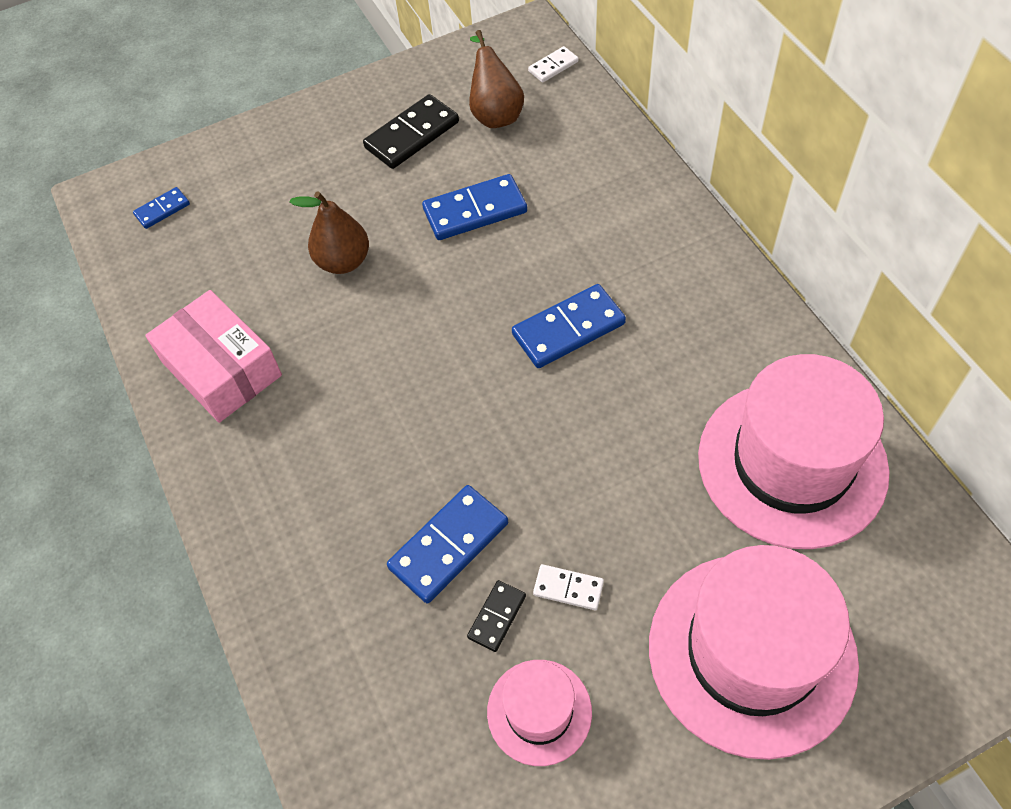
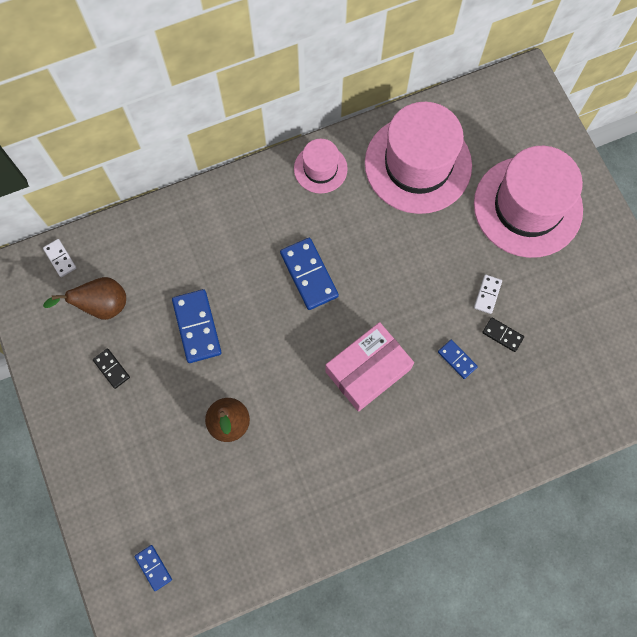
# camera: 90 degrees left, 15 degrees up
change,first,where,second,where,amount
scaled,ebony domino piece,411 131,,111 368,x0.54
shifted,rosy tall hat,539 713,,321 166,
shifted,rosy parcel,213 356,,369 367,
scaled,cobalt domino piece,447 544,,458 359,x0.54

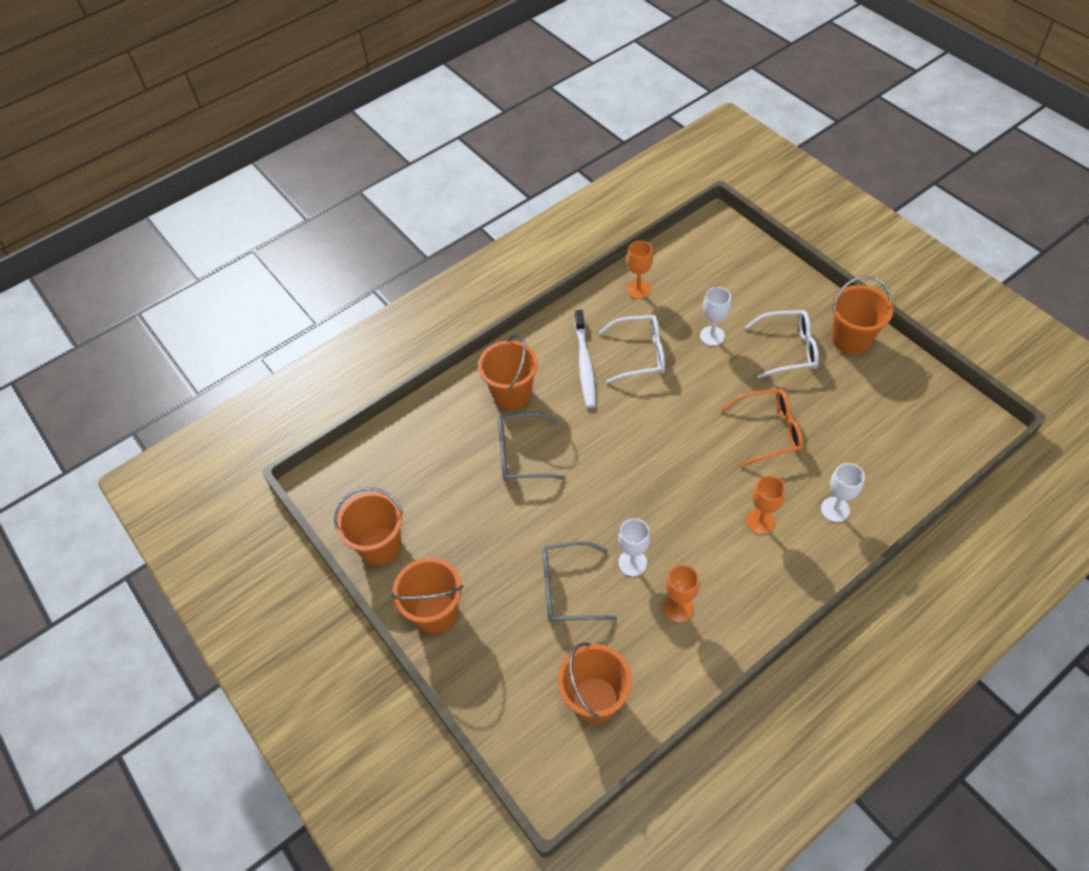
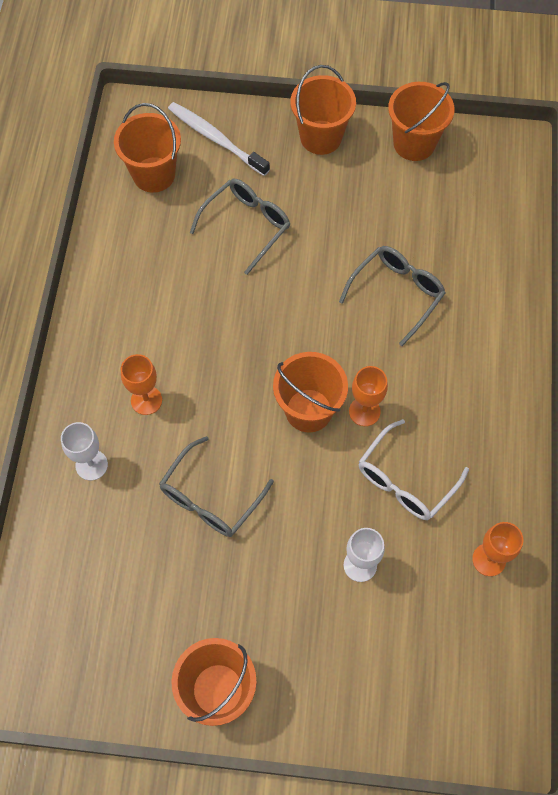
# camera: 130 degrees right, 10 degrees up
change,first,where,second,where,amount
repainted,orange-coloured glasses,762 428,grey glasses,216 486,
shifted,pure white tooth brush,585 359,,219 139,
shifted,orange-coloured pail,508 372,,310 392,
shifted,orange-coloured wine glass,681 593,,368 396,
gone,pure white wine glass,634 547,,,
gone,pure white glasses,782 344,,,

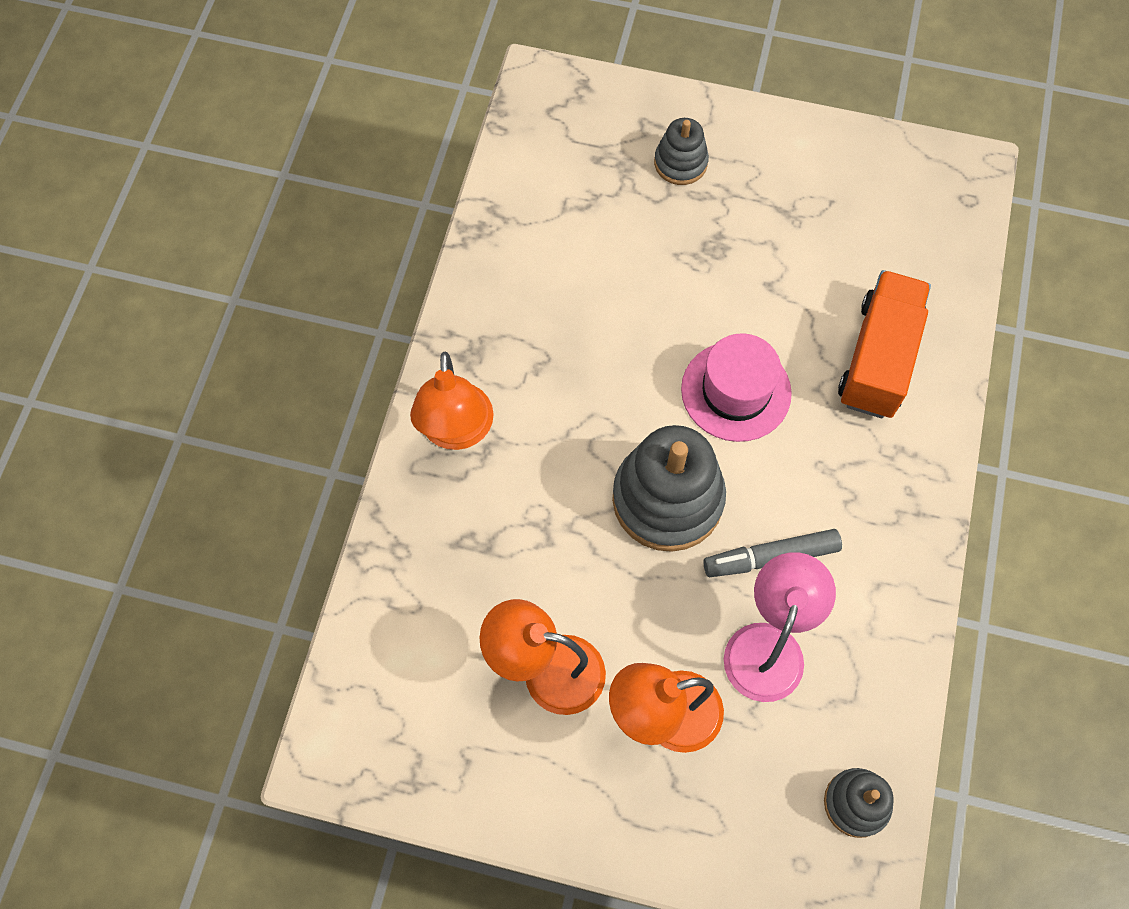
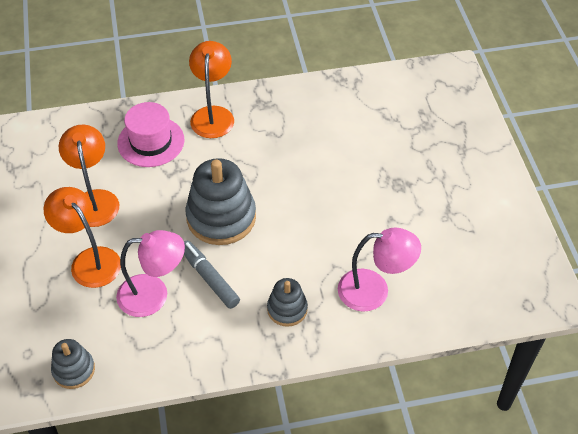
# camera: 65 degrees right, 15 degrees down
change,first,where,second,where,amount
shifted,rosy tall hat,736 387,,150 134,
rotated,orange-coloured desk lamp,452 401,,211 89,120 degrees clockwise
shifted,grey stacking rings,681 151,,287 302,
swapped,orange-coloured truck,884 344,rosy desk lamp,379 269,

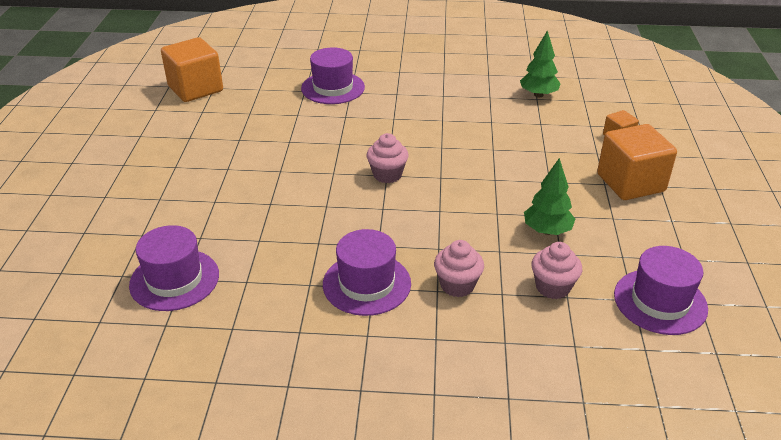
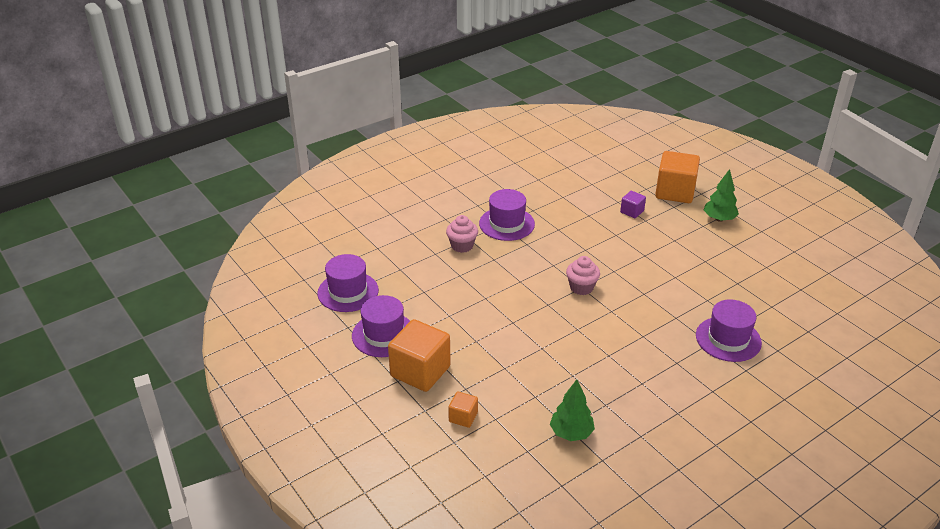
# camera: 140 degrees right, 0 degrees up
change,first,where,second,where,amount
shifted,purple tall hat,174 268,,381 326,
new,,,purple block,633 204,
shifted,orange-coloured block,192 69,,677 177,
shifted,leaf-green tree,549 196,,721 195,
gone,rosy muffin,557 270,,,

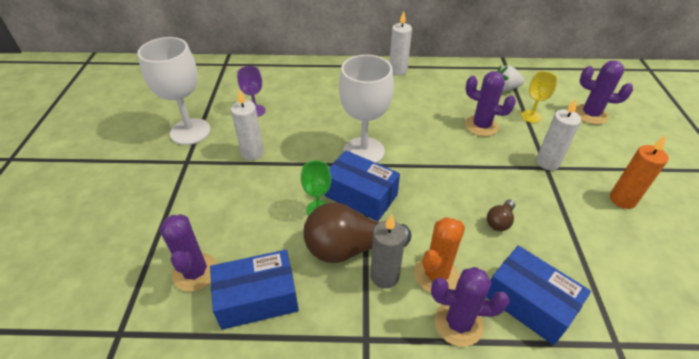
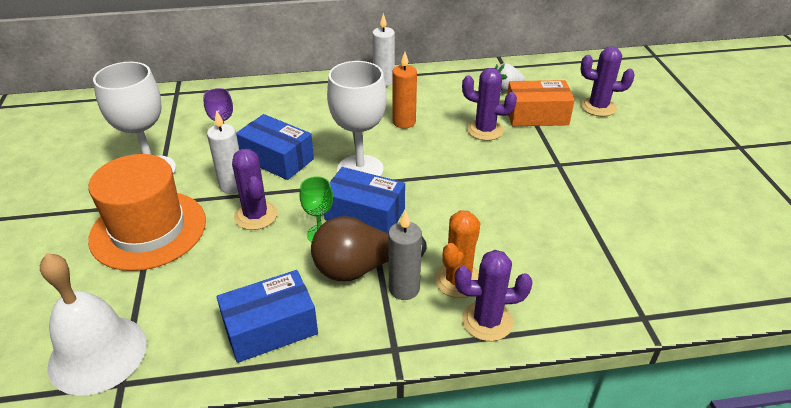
# camera: 10 degrees left, 5 degrees down
change,first,where,second,where,amount
new,,,pure white school bell,93 324,
new,,,orange-coloured tall hat,147 212,
shifted,purple saguaro cactus,188 253,,255 189,
shifted,cobalt parcel,538 295,,275 147,
shifted,orange-coloured pillar candle,639 172,,404 90,
swapped,golden wine glass,539 97,orange-coloured parcel,541 103,
gone,russet bulb,501 215,,,
gone,pure white pillar candle,558 134,,,

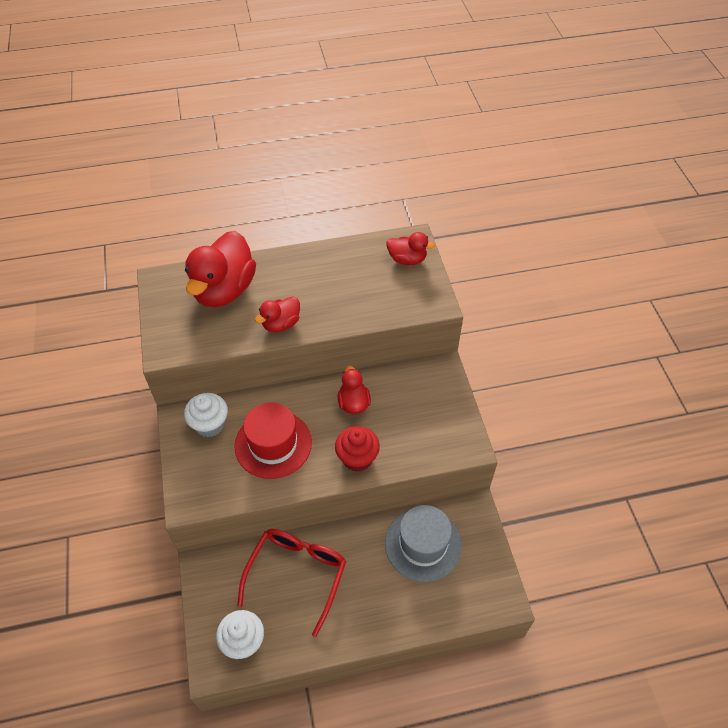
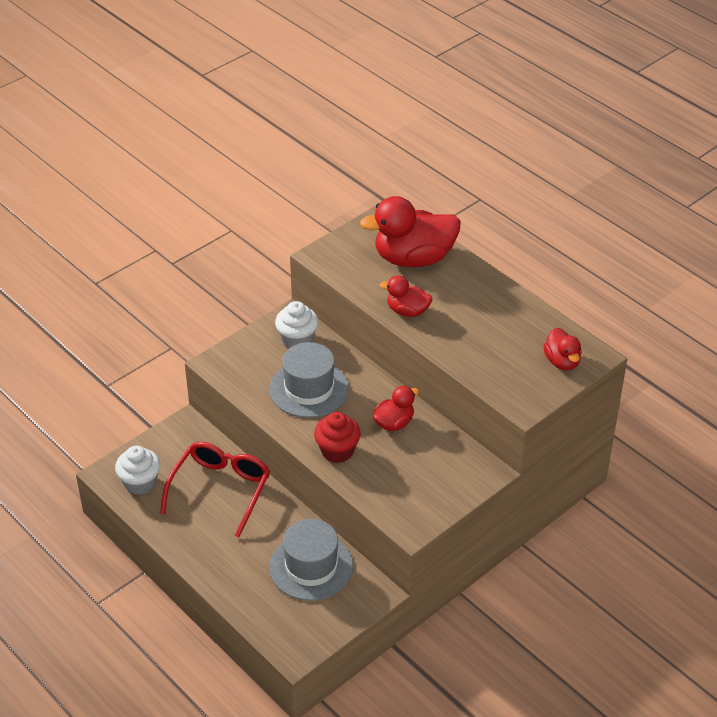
# camera: 60 degrees right, 10 degrees down
change,first,where,second,where,amount
rotated,red glasses,291 583,,215 490,60 degrees counterclockwise
repainted,red tall hat,273 441,grey tall hat,309 380,

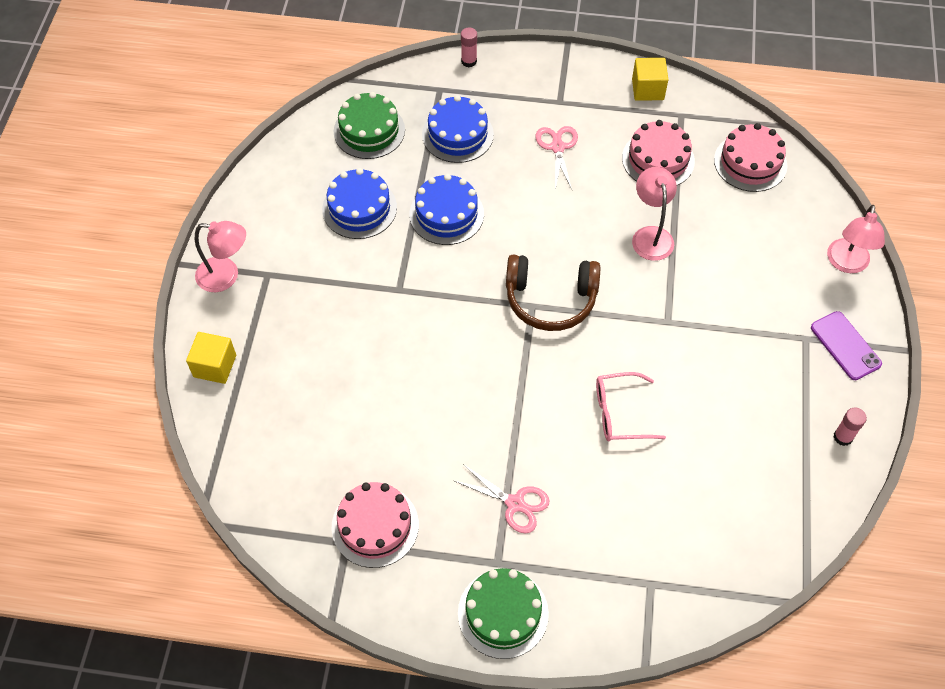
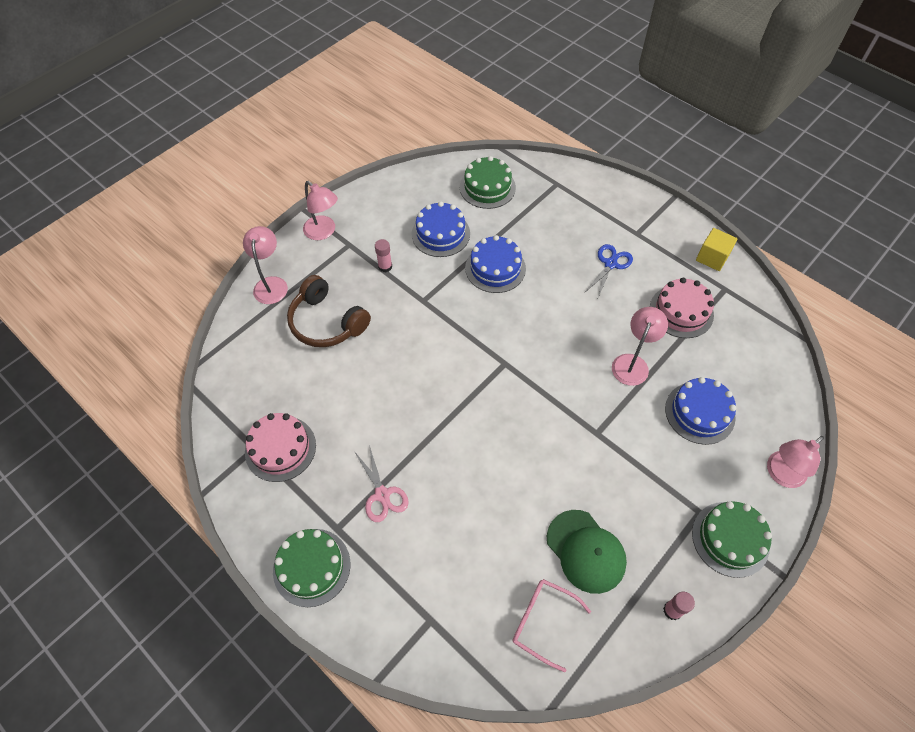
# camera: 35 degrees right, 0 degrees up
change,first,where,second,where,amount
swapped,golden block,211 358,rosy desk lamp,265 265,
shifted,russet over-ear headphones,553 292,,329 311,
shifted,rosy glue,469 47,,383 255,
shifted,rosy glasses,631 406,,551 625,
new,,,leaf-green peaked cap,587 552,
repainted,rosy shears,556 158,cobalt shears,609 270,
shifted,cobalt cake,458 129,,700 411,
swapped,purple phone,846 345,leaf-green cake,732 539,
gone,rosy cake,750 157,,,

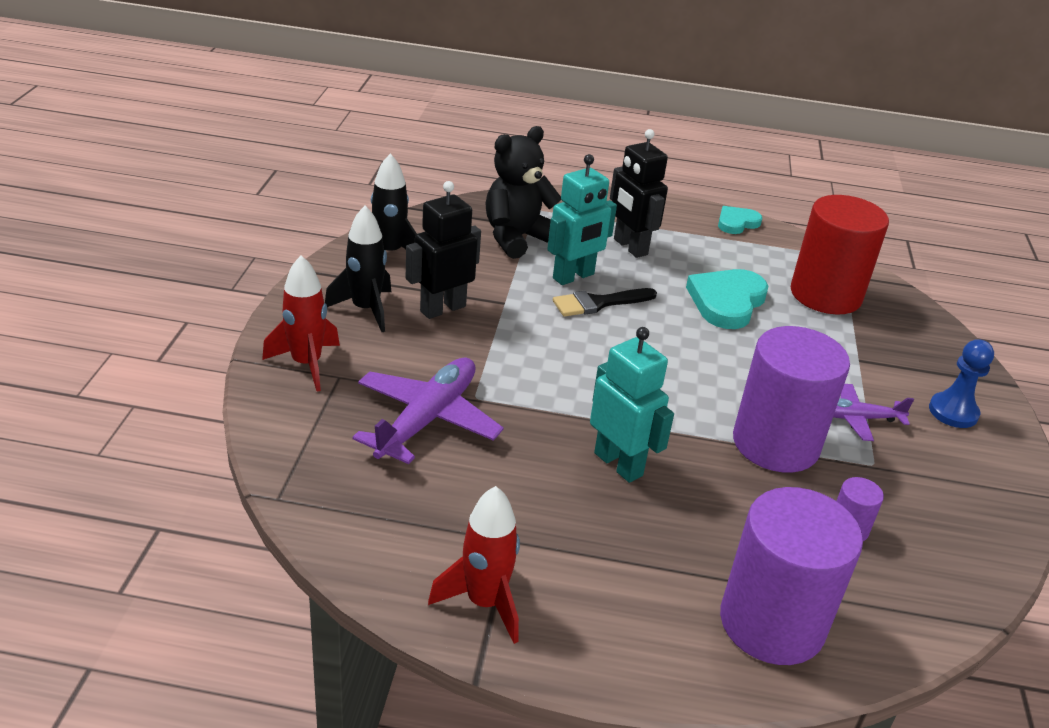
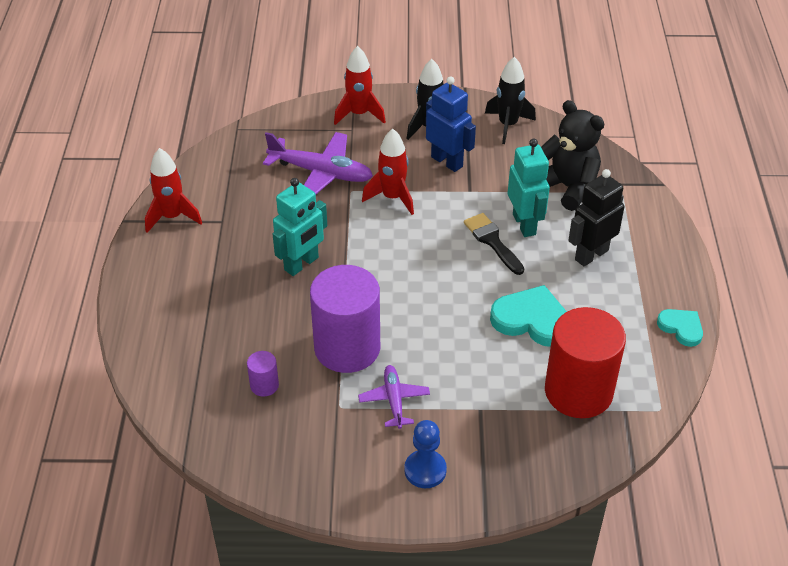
# camera: 85 degrees right, 10 degrees up
change,first,where,second,where,amount
new,,,red spaceship,388 172,
repainted,ebony robot figure,443 250,cobalt robot figure,451 124,
rotated,turquoise robot figure,582 219,,529 188,150 degrees counterclockwise
gone,purple cylinder,791 576,,,

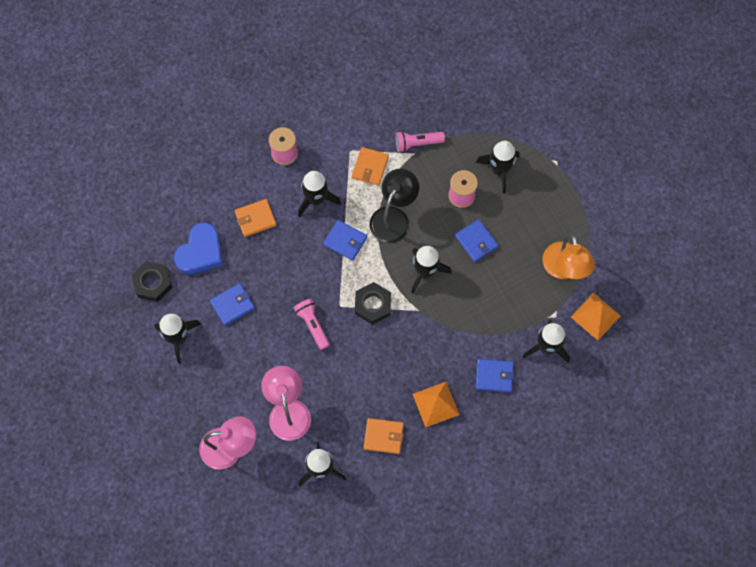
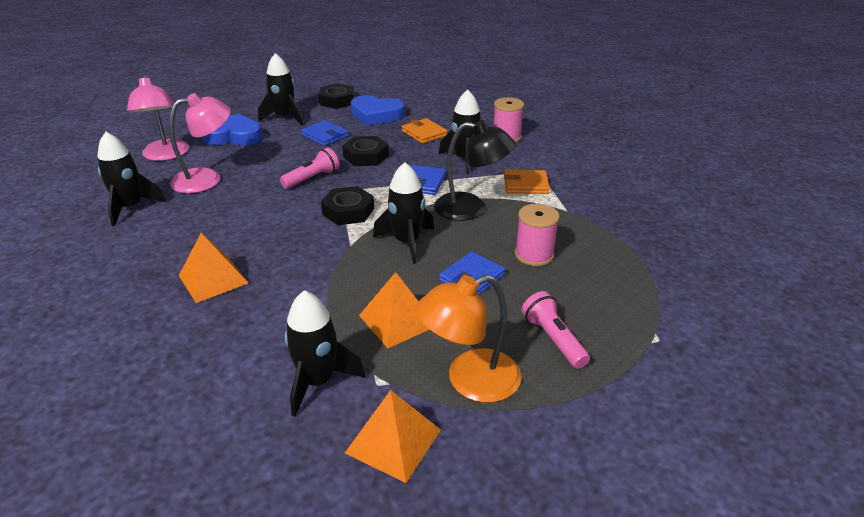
# camera: 75 degrees right, 35 degrees down
change,first,where,second,where,amount
new,,,cobalt love heart,232 129,
new,,,ebony hexagon nut,365 151,
new,,,orange-coloured solid pyramid,394 310,
shifted,rosy pocket torch,420 141,,556 330,
gone,orange-coloured wallet,384 436,,,
gone,ebony spaceship,498 167,,,
gone,cobalt wallet,495 375,,,

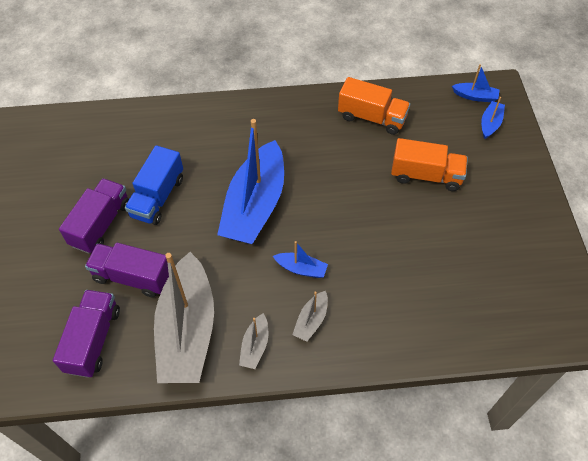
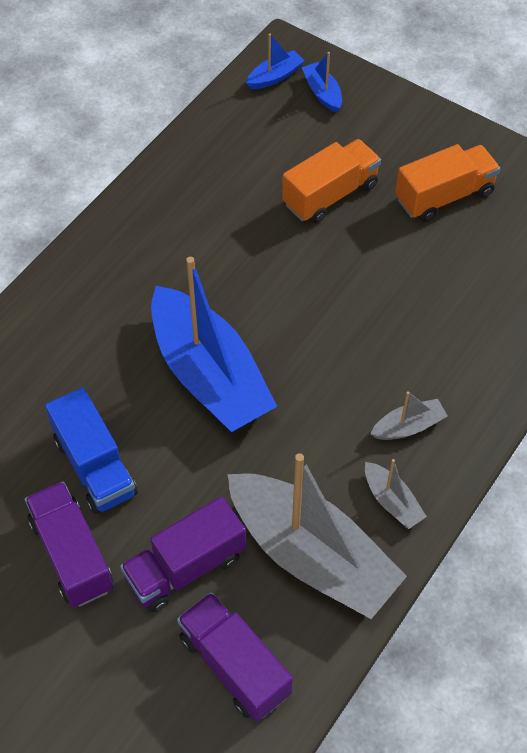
# camera: 50 degrees left, 0 degrees up
change,first,where,second,where,amount
rotated,grey sailboat,310 316,,408 415,90 degrees counterclockwise
shifted,orange-coloured truck,374 106,,447 183,
gone,cobalt sailboat,300 259,,,

